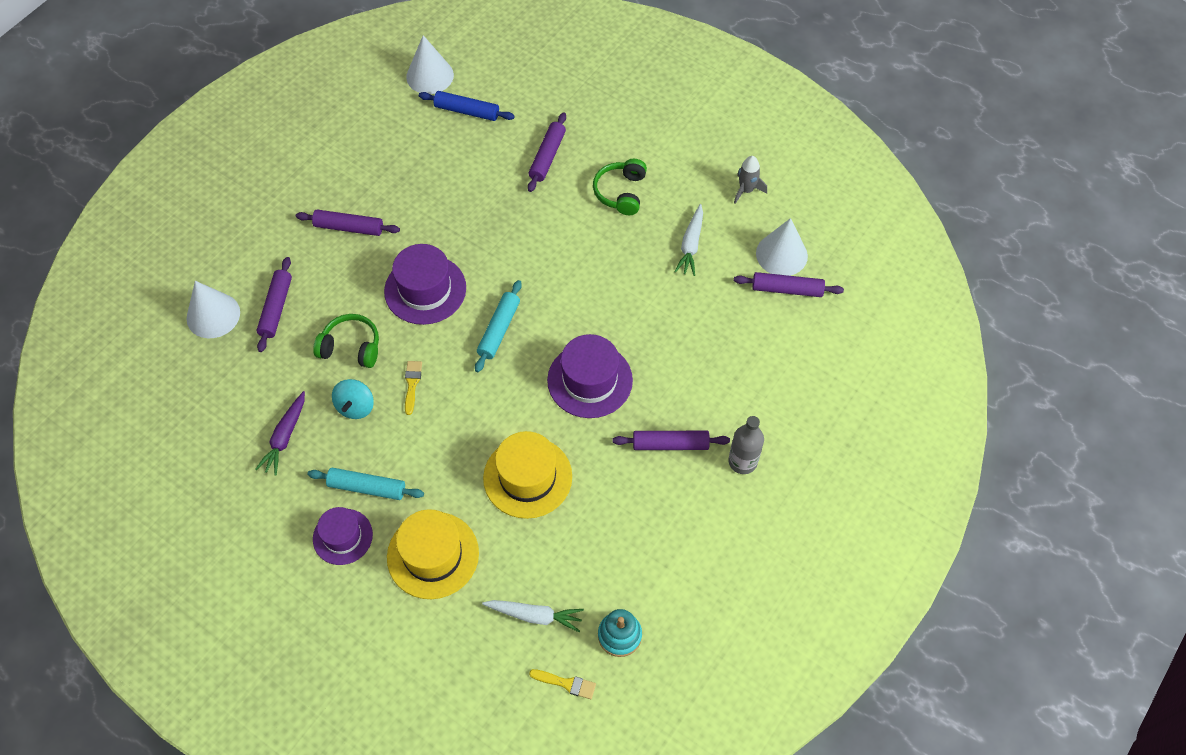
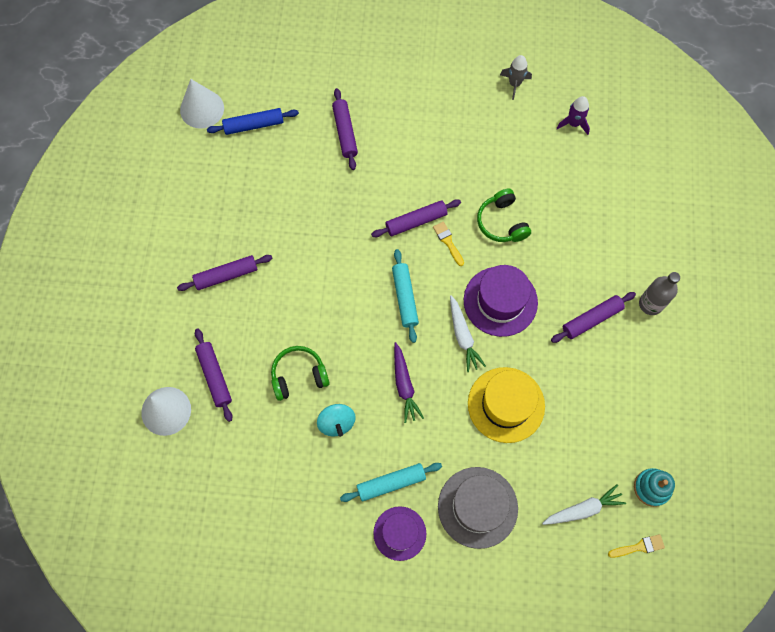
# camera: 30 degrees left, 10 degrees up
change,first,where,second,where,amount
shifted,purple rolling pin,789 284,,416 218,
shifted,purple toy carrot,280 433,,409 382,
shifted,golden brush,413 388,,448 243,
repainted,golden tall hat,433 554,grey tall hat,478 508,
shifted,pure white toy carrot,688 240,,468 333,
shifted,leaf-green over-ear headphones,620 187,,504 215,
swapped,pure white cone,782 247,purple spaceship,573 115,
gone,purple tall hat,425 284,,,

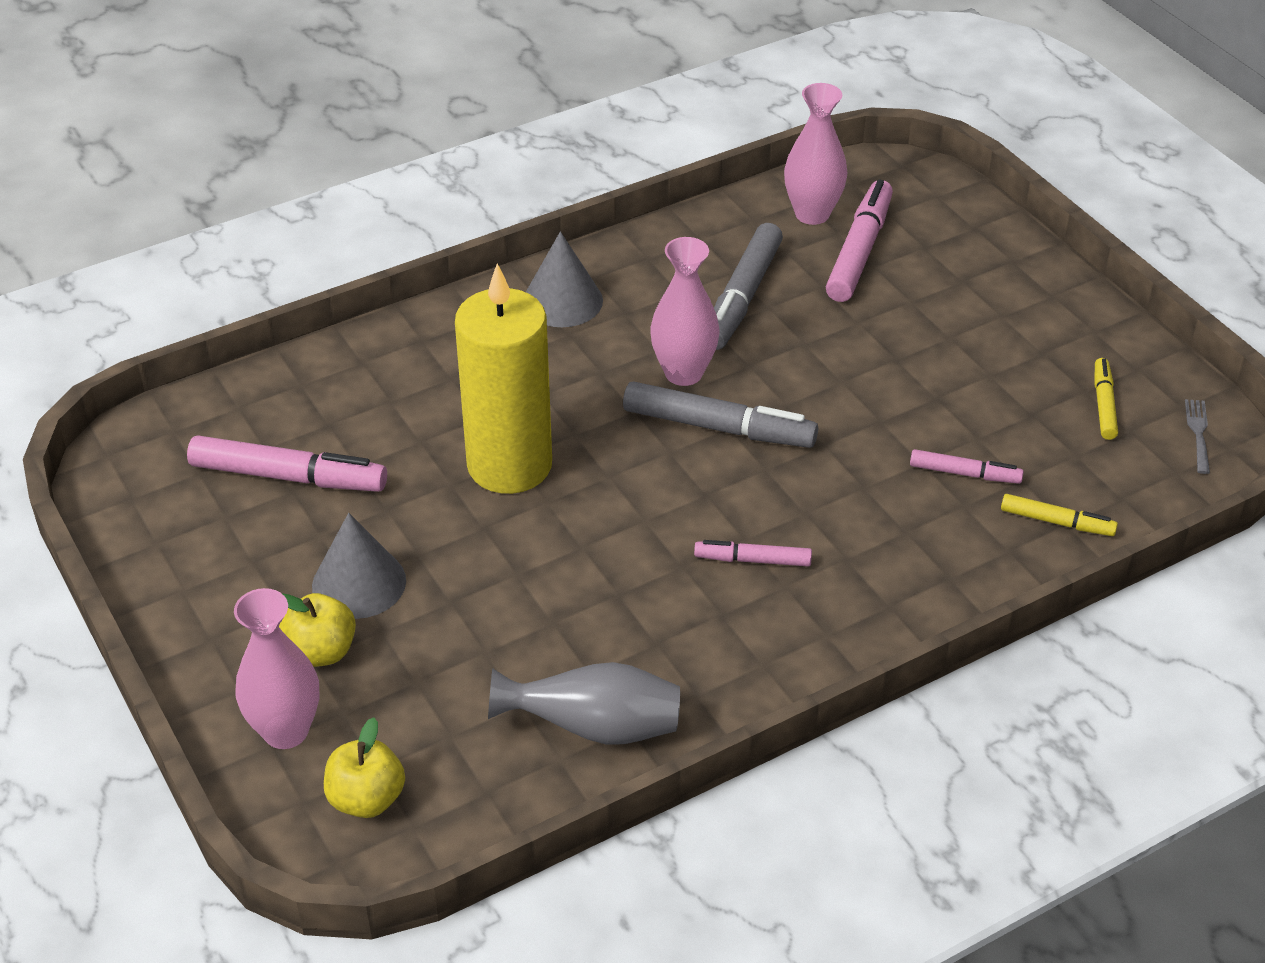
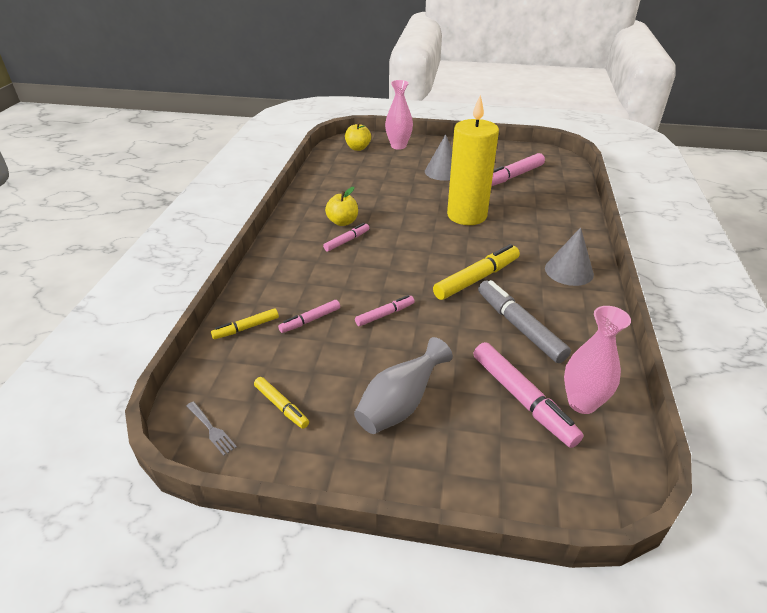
# camera: 130 degrees right, 5 degrees down
change,first,where,second,where,amount
shifted,golden apple,317 630,,341 206,
shifted,grey vase,584 703,,403 385,
new,,,rosy felt pen,385 310,
swapped,rosy vase,685 311,golden felt pen,476 272,
gone,grey felt pen,720 414,,,

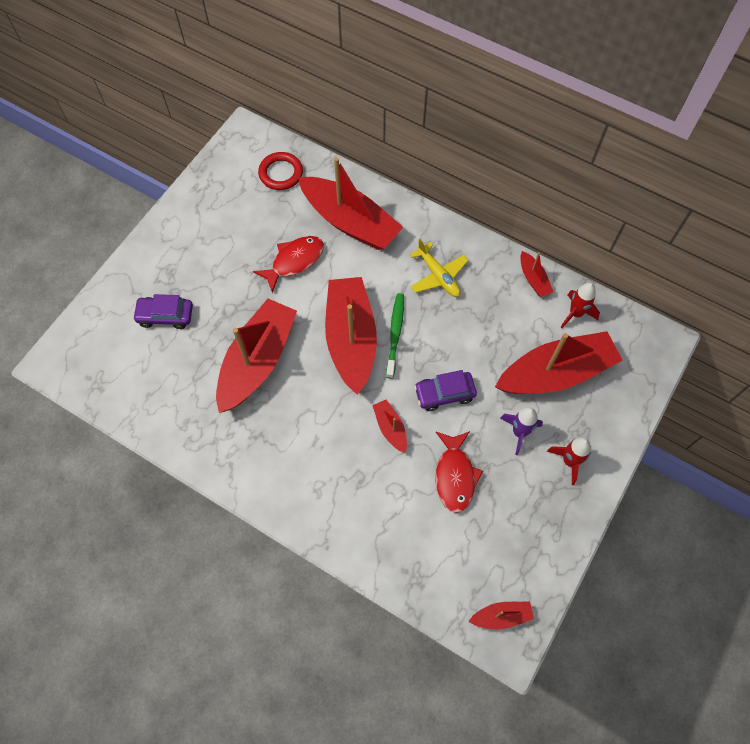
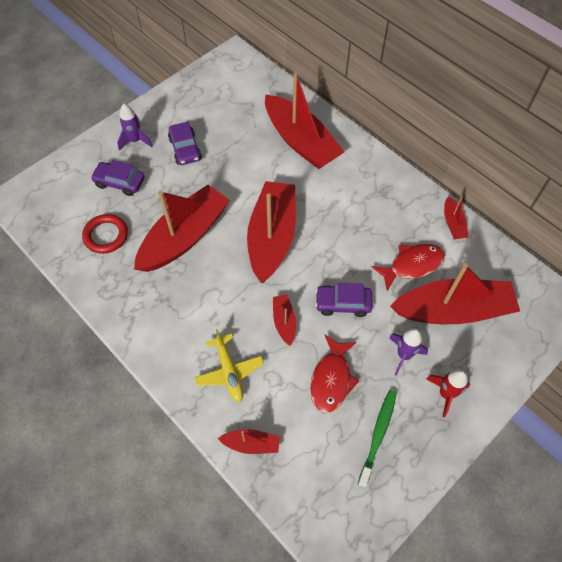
# camera: 15 degrees right, 5 degrees down
change,first,where,second,where,amount
shifted,red hoop,280 171,,105 234,
new,,,purple spaceship,135 127,
new,,,purple toy car,185 143,
shifted,golden aeroplane,439 268,,229 365,
shifted,red sailboat,501 616,,249 441,
shifted,leaf-green tooth brush,395 336,,377 439,
shifted,red fish figure,288 264,,408 267,
gone,red spaceship,580 305,,,

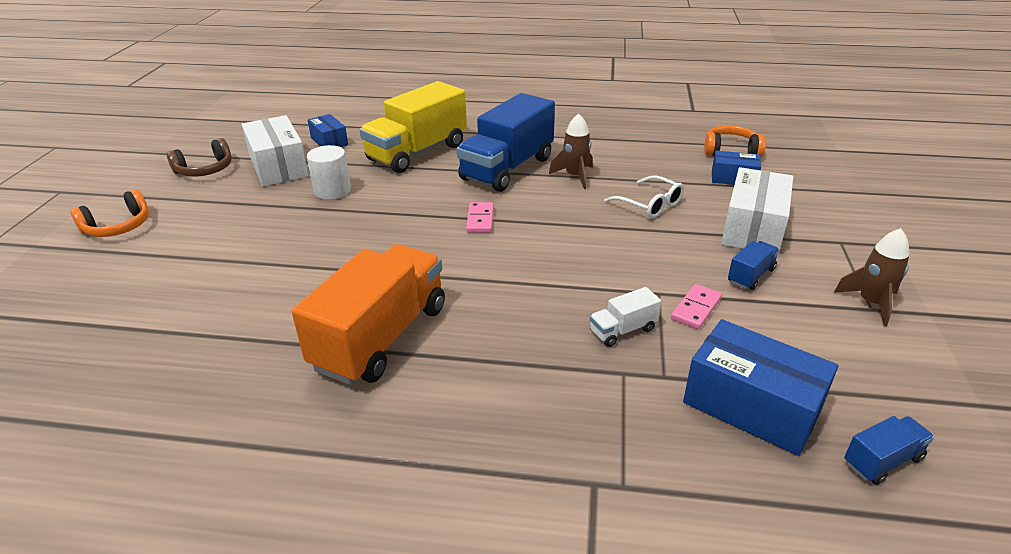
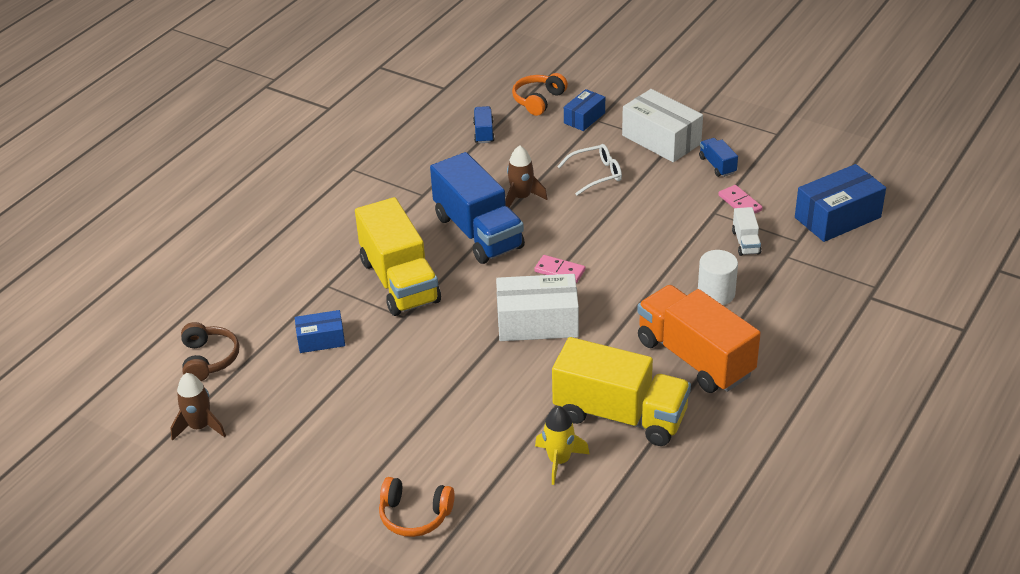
# camera: 65 degrees left, 5 degrees up
change,first,where,second,where,amount
shifted,russet spaceship,872 277,,198 407,
shifted,russet over-ear headphones,199 157,,210 351,
rotated,orange-coloured over-ear headphones,109 213,,417 507,120 degrees clockwise
shifted,cobalt truck,889 450,,484 124,
shifted,pure white parcel,275 150,,537 307,
new,,,golden spaceship,562 445,
new,,,golden truck,621 391,
shifted,pure white cylinder,329 172,,718 277,

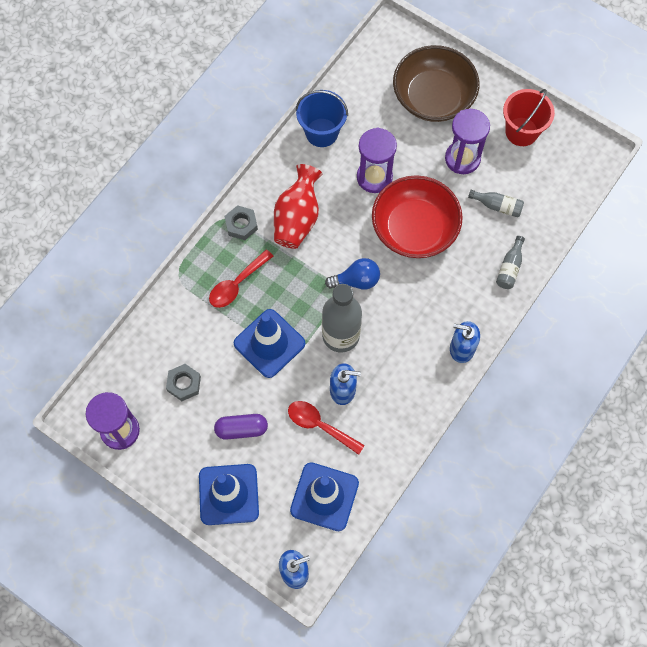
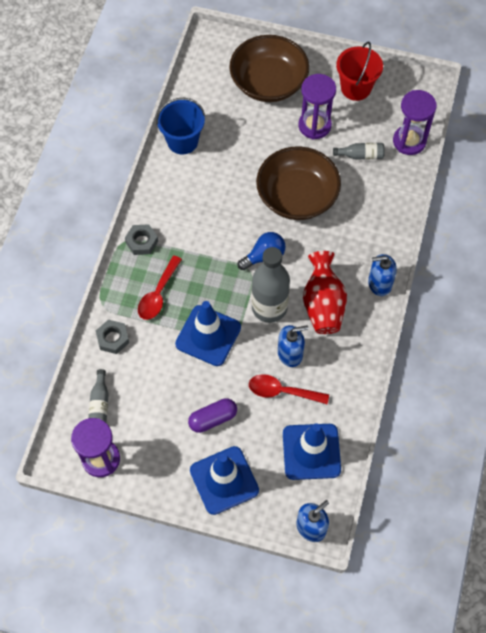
# camera: 20 degrees left, 5 degrees down
change,first,where,second,where,amount
shifted,grey bottle,510 262,,98 395,
shifted,grey hexagon nut,183 382,,112 337,
repainted,red bowl,417 216,russet bowl,298 183,
shifted,red vase,298 206,,325 292,
shifted,purple hourglass,377 160,,415 122,

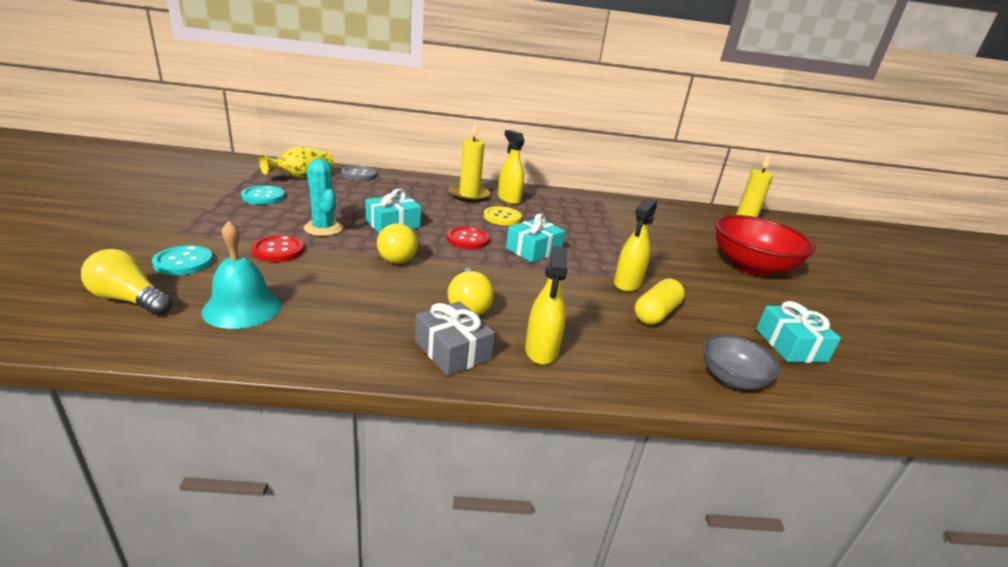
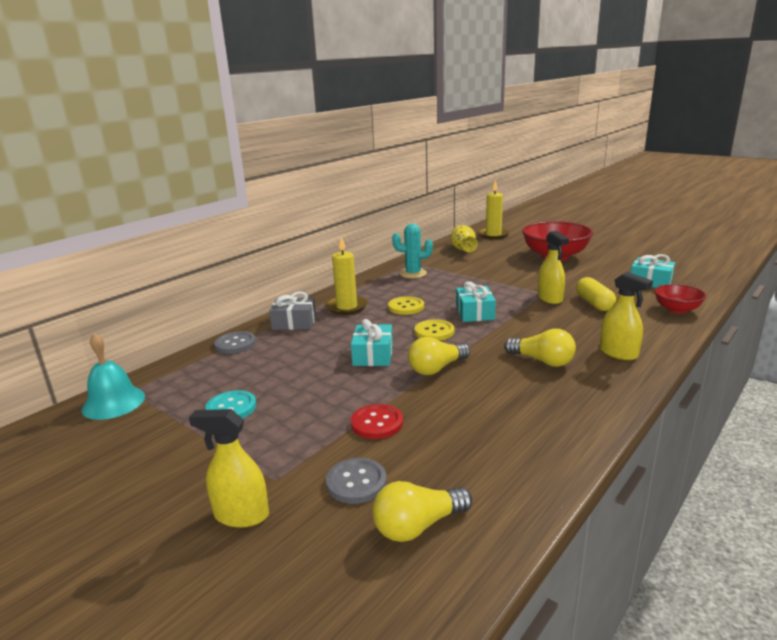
# camera: 45 degrees left, 5 degrees down
change,first,where,second,where,amount
shifted,turquoise school bell,242 274,,113 376,
shifted,golden spray cleaner,511 167,,229 468,
shifted,grey present,455 338,,292 311,
repainted,turquoise sewing button,182 260,grey sewing button,356 481,
shifted,turquoise saguaro cactus,323 197,,412 251,
rotated,golden bulb,397 243,,439 356,120 degrees clockwise
repainted,red sewing button,468 237,golden sewing button,434 330,
shifted,golden vase,296 162,,464 238,
repainted,grey bowl,742 362,red bowl,680 299,

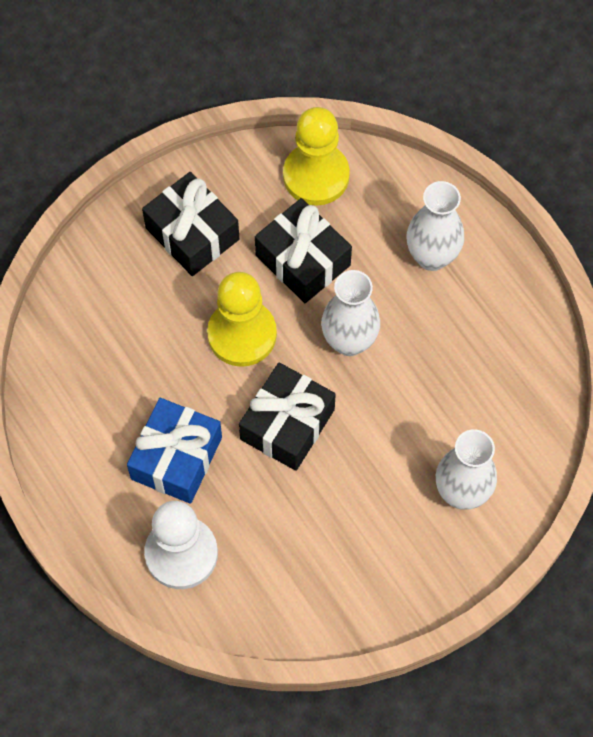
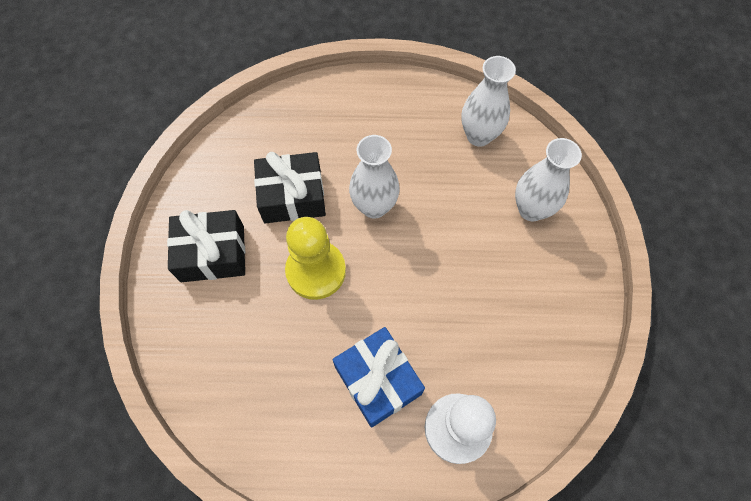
# camera: 55 degrees left, 0 degrees up
change,first,where,second,where,amount
shifted,pure white vase,435 226,,488 101,
gone,ebony present,287 417,,,
gone,golden pawn,316 156,,,

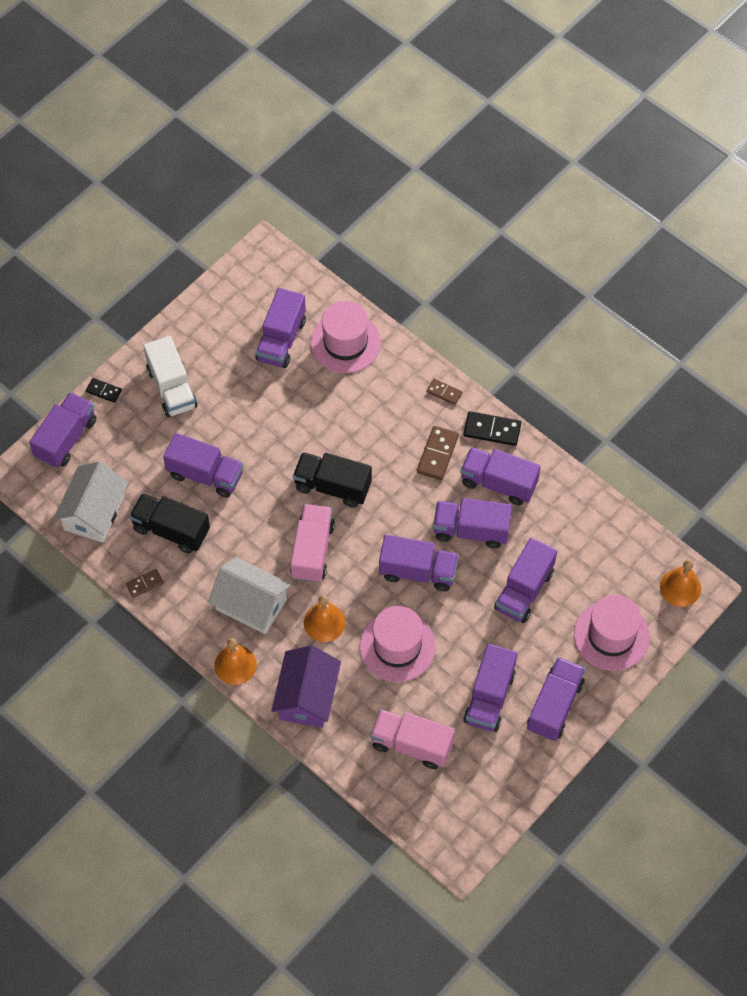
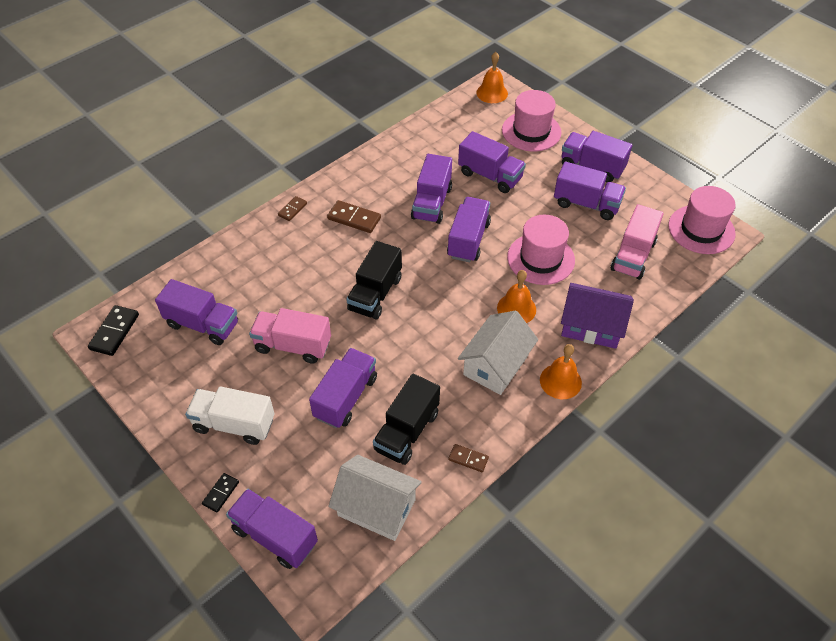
# camera: 85 degrees left, 10 degrees down
change,first,where,second,where,amount
shifted,ebony domino piece,492 428,,113 330,
rotated,pure white truck,170 376,,230 415,150 degrees counterclockwise
shifted,rosy truck,312 543,,290 336,
rotated,russet domino piece,144 583,,468 458,45 degrees counterclockwise
shifted,rosy tall hat,345 337,,702 220,
gone,purple truck,500 476,,,

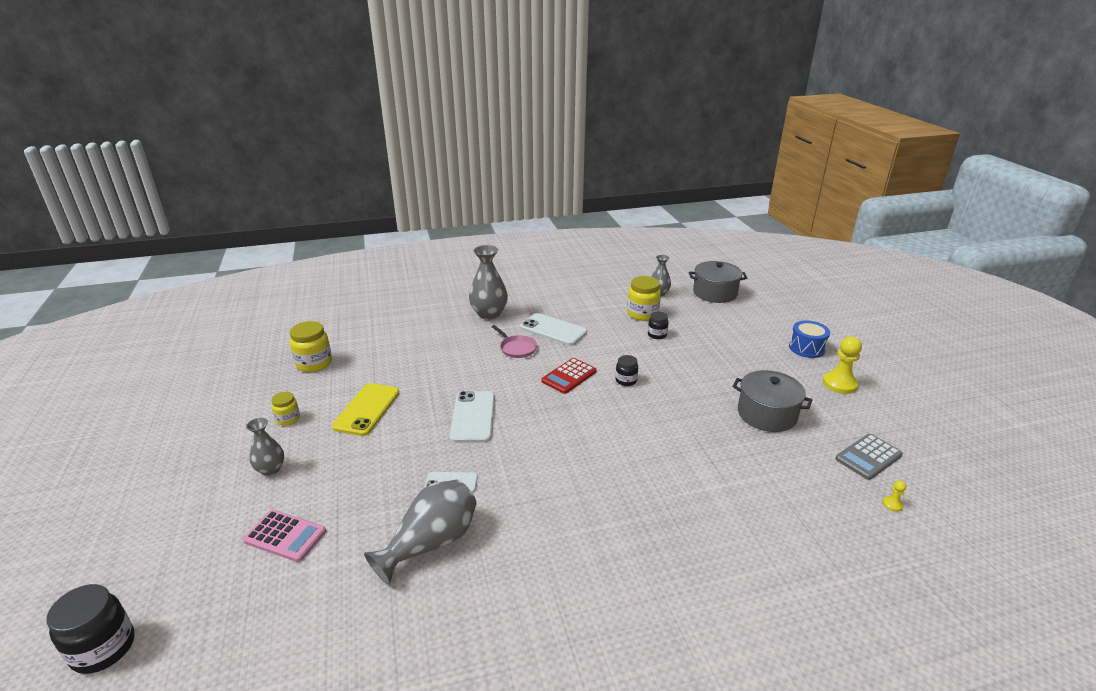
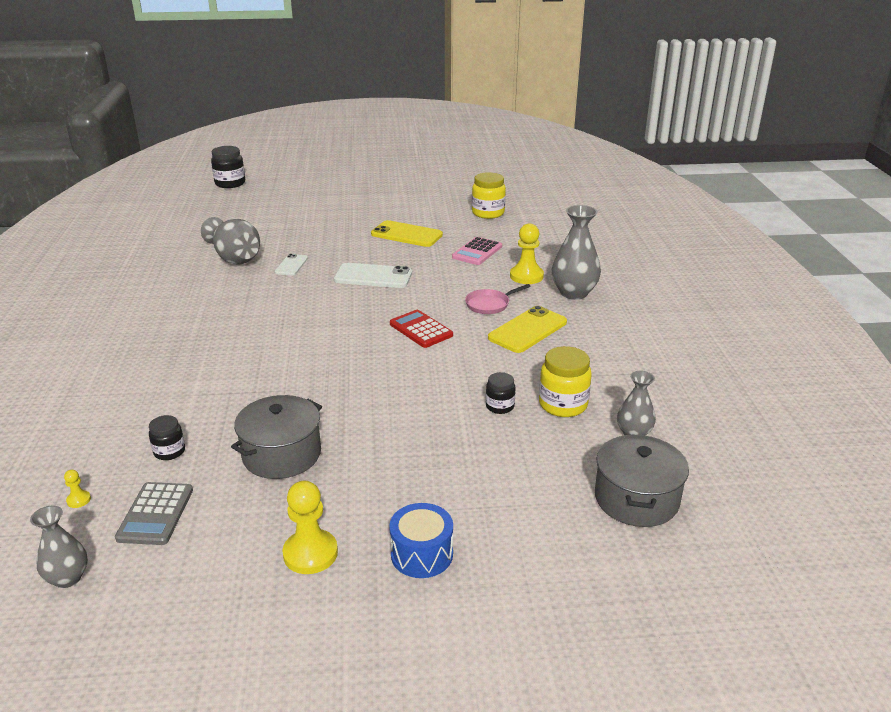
# camera: 100 degrees right, 0 degrees up
change,first,where,second,where,amount
shifted,grey vase,265 447,,59 547,
rotated,grey adding machine,869 457,,154 513,150 degrees counterclockwise
shifted,ebony preserve jar,627 370,,167 437,
shifted,rosy adding machine,284 536,,477 251,
repainted,pure white phone,553 329,golden phone,527 329,
new,,,golden pawn,527 254,
gone,golden preserve jar,285 409,,,

